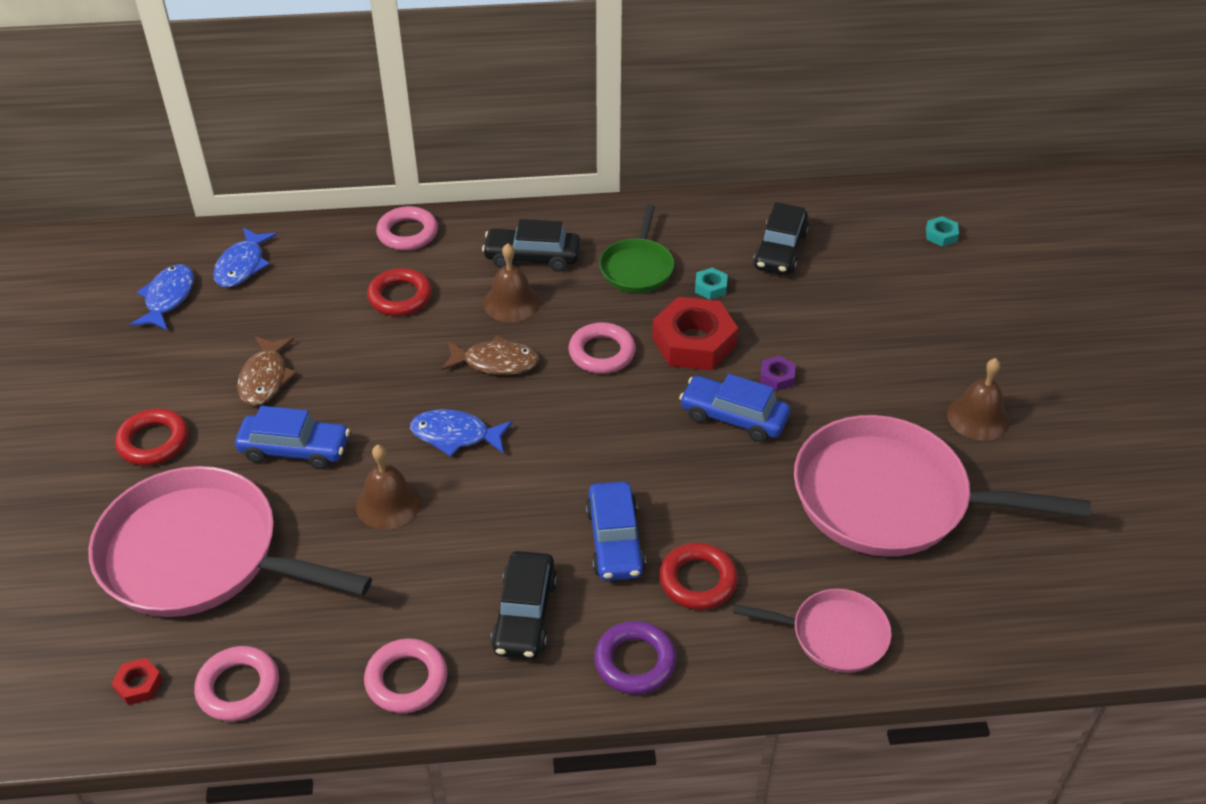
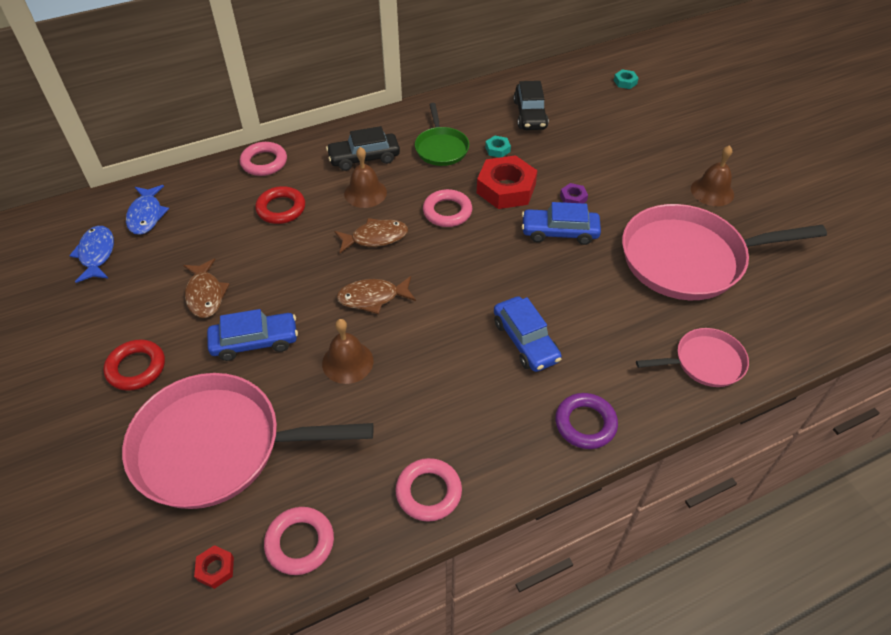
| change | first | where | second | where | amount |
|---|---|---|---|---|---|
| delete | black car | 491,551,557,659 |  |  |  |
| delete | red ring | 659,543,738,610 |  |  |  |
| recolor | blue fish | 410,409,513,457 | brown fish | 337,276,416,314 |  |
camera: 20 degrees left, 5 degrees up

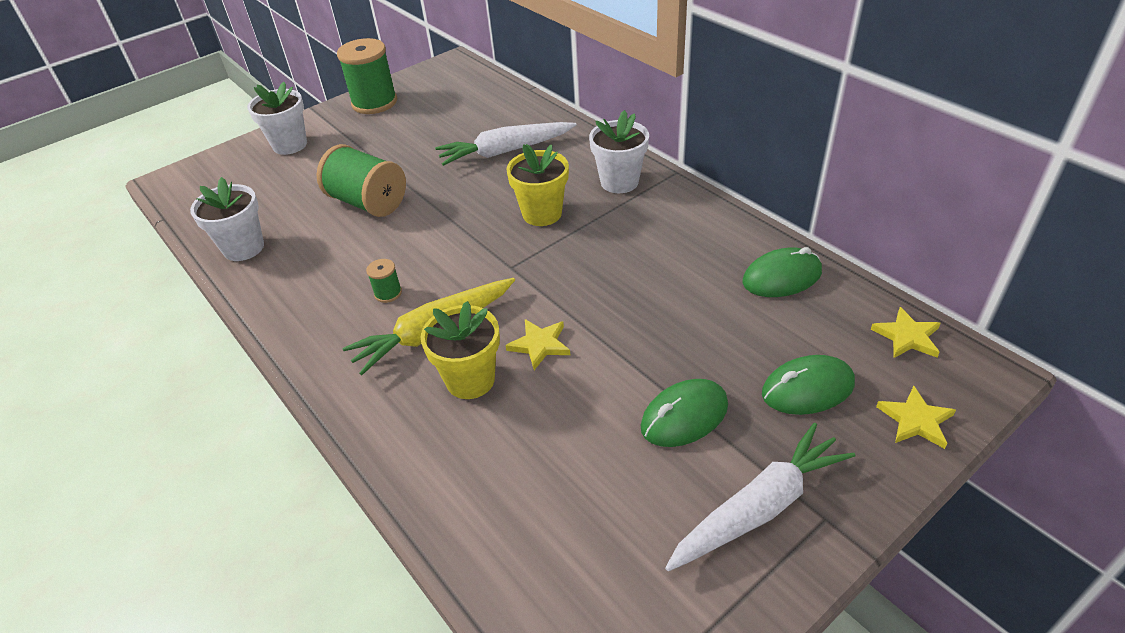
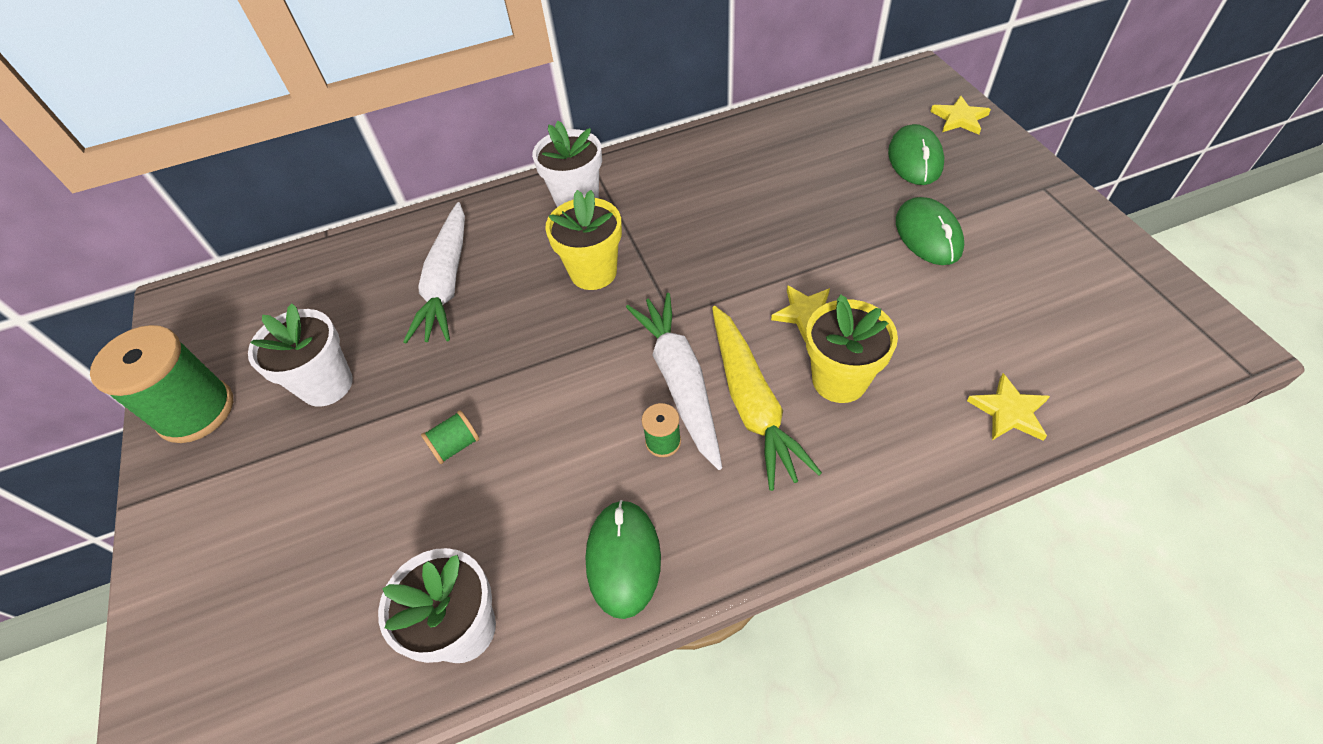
| change | first | where | second | where | amount |
|---|---|---|---|---|---|
| move | white flower pot | 247,82,307,155 |  | 248,303,353,407 |  |
| move | white carrot | 665,422,855,571 |  | 626,293,722,470 |  |
| move | green mouse | 742,247,822,297 |  | 585,500,661,619 |  |
| move | yellow star | 871,307,941,358 |  | 967,373,1050,441 |  |
| resize | green spool | 317,144,406,217 |  | 421,410,480,464 | x0.44 |
camera: 70 degrees left, 10 degrees up

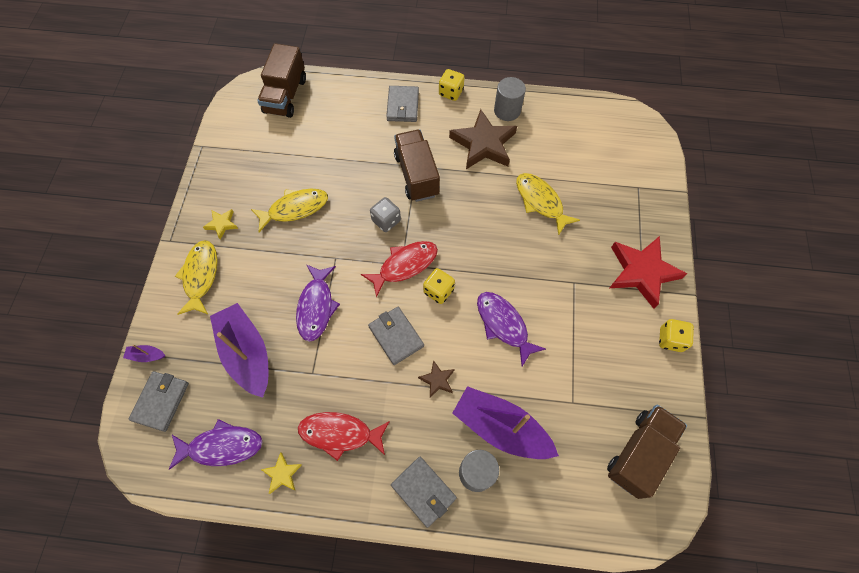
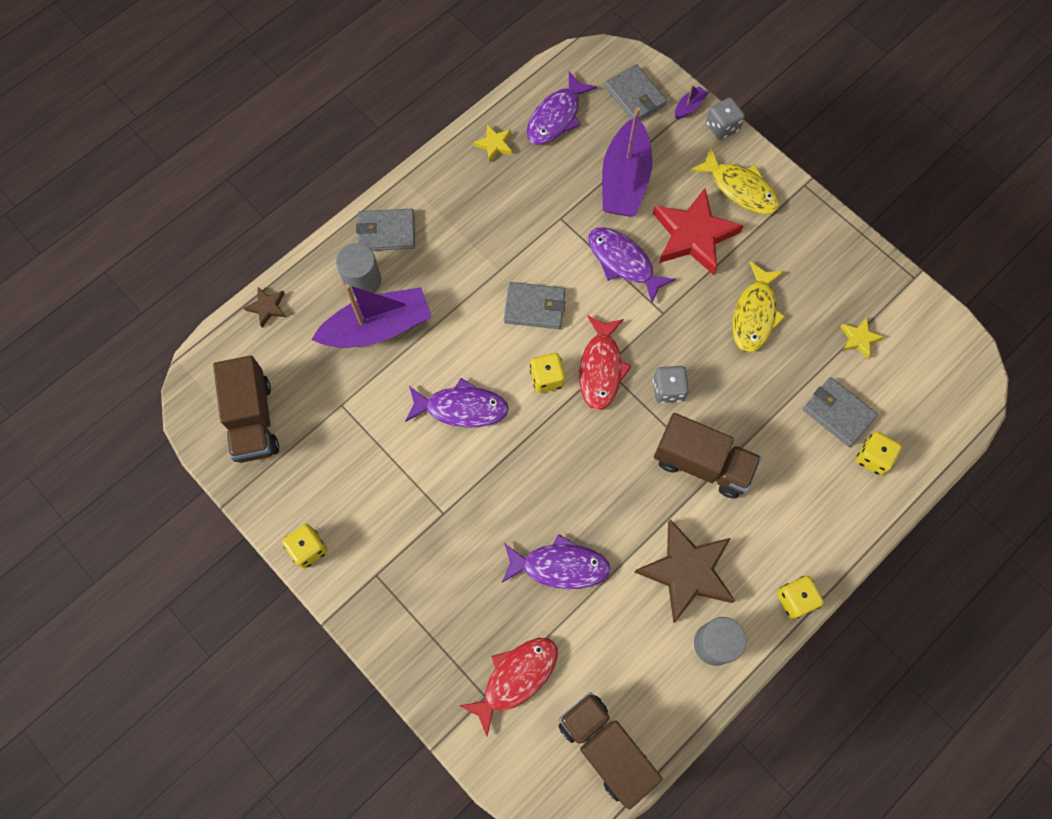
| change | first | where | second | where | amount |
|---|---|---|---|---|---|
| insert |  |  | grey dice | 706,97,745,140 |  |
| insert |  |  | yellow dice | 856,432,902,475 |  |
| move | yellow star | 203,209,238,239 |  | 840,317,884,359 |  |
| move | brown truck | 257,43,306,118 |  | 559,692,663,810 |  |
| move | red fish | 298,412,390,461 |  | 460,638,558,736 |  |
| move | grey wallet | 386,86,419,122 |  | 803,377,878,447 |  |
| move | brown star | 418,360,455,398 |  | 244,287,286,327 |  |
| move | red star | 610,236,688,309 |  | 653,188,744,275 |  |
| recolor | yellow fish | 516,173,580,235 | purple fish | 502,534,611,589 |  |
| rotate | purple boat | 210,303,268,398 |  | 602,107,652,216 | 90 degrees clockwise |
camera: 130 degrees right, 5 degrees up

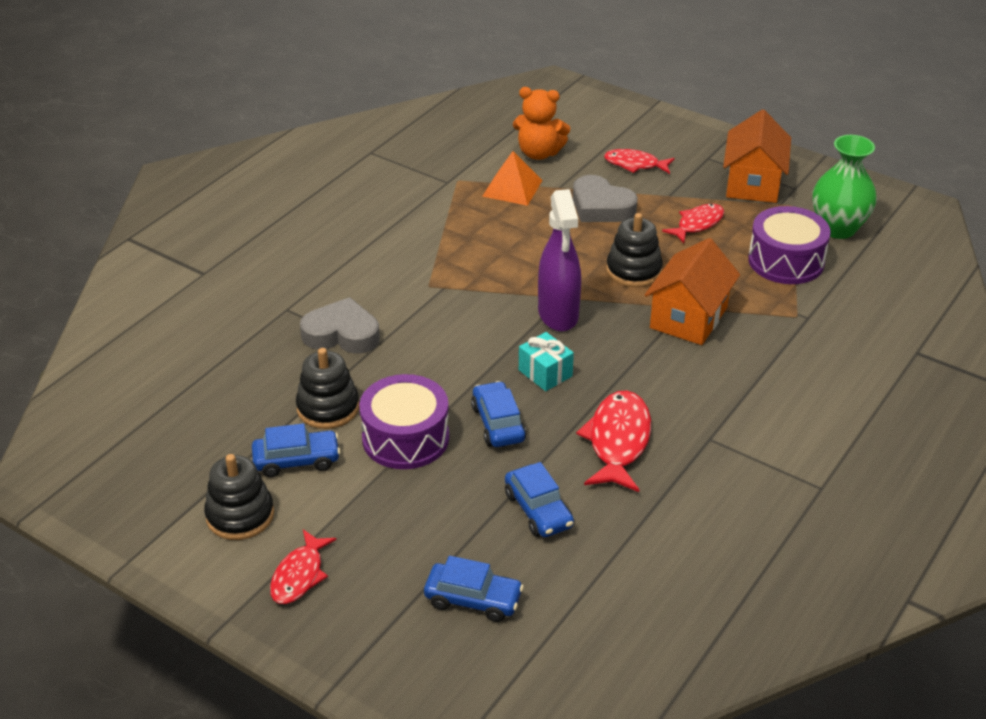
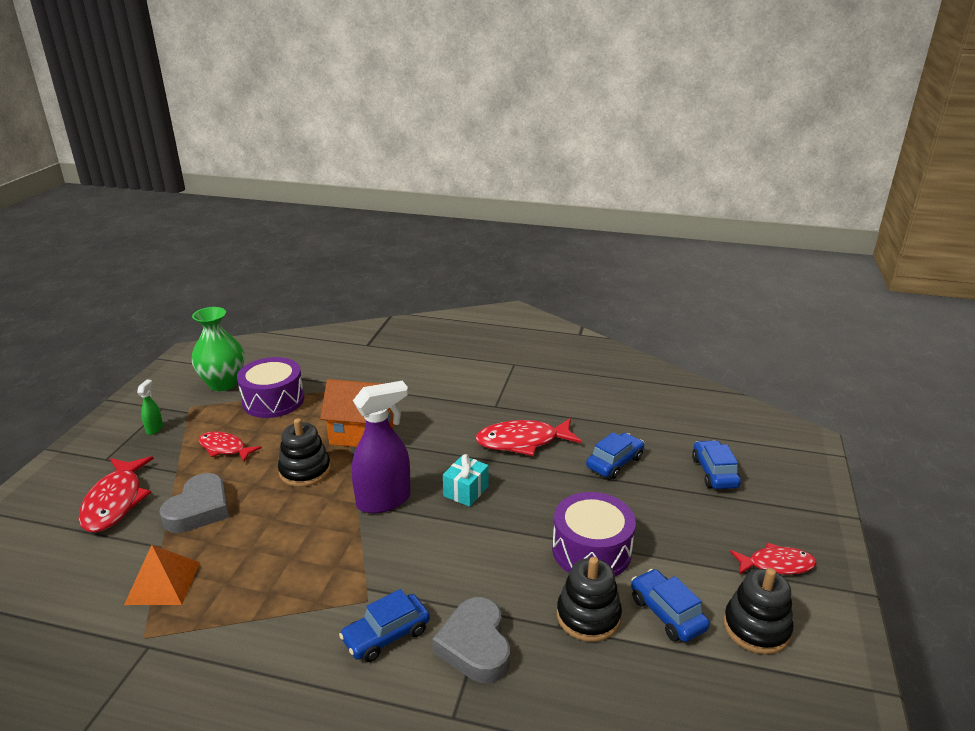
| change | first | where | second | where | amount |
|---|---|---|---|---|---|
| delete | orange teddy bear | 513,87,570,160 |  |  |  |
| move | blue car | 471,381,526,447 |  | 339,589,430,662 |  |
| replace | orange house | 723,109,791,203 | green spray bottle | 137,380,163,435 |  |
| resize | red fish | 604,149,675,174 |  | 78,456,154,532 | x1.56 |
camera: 110 degrees left, 10 degrees down

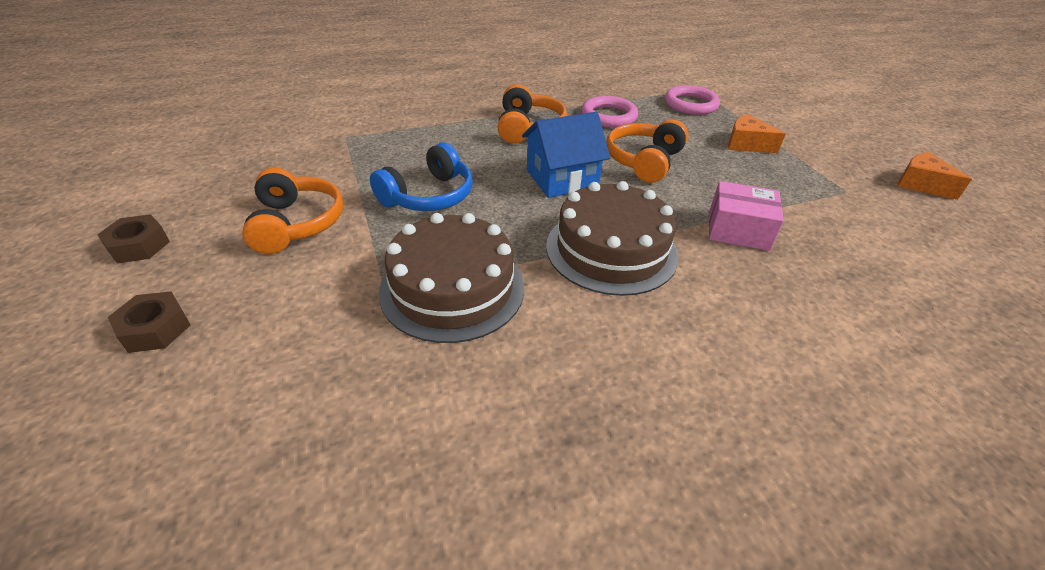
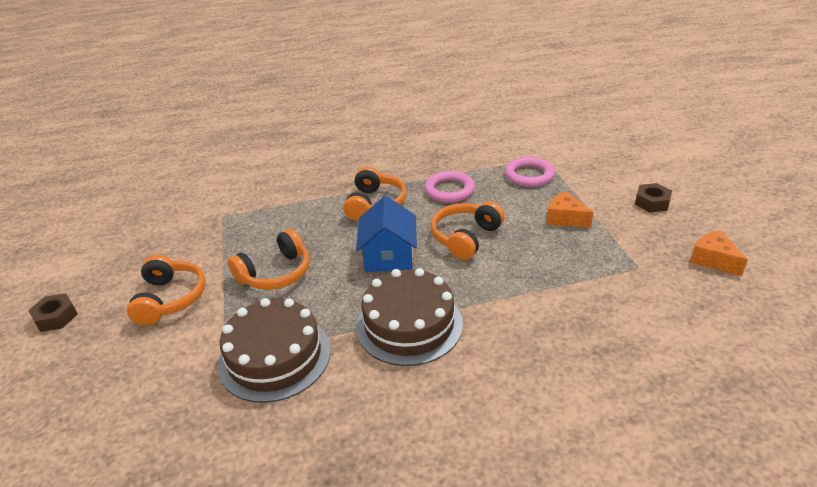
| change | first | where | second | where | amount |
|---|---|---|---|---|---|
| delete | pink box | 709,181,784,251 |  |  |  |
| move | brown nut | 108,291,191,353 |  | 635,183,672,212 |  |
| recolor | blue headphones | 370,143,473,211 | orange headphones | 228,229,310,290 |  |
| rotate | blue house | 522,112,610,198 |  | 356,196,417,272 | 75 degrees counterclockwise |
camera: 10 degrees right, 5 degrees down

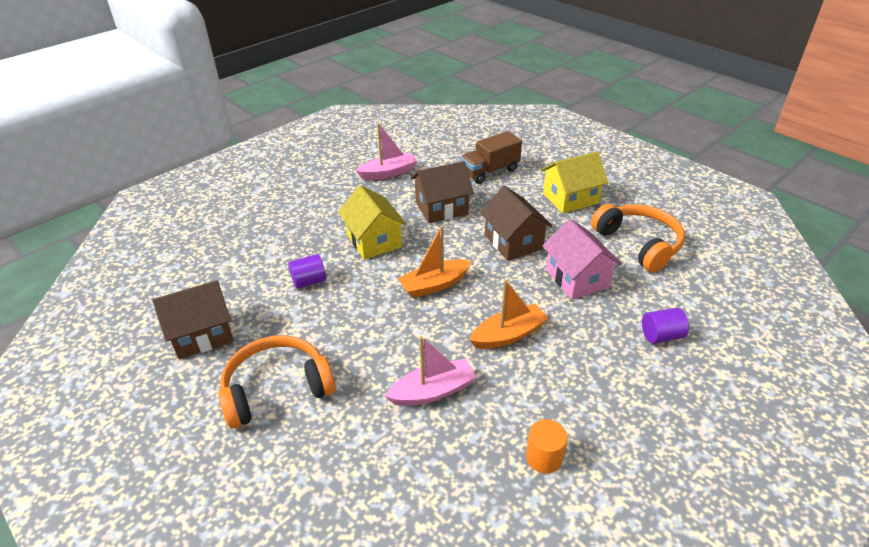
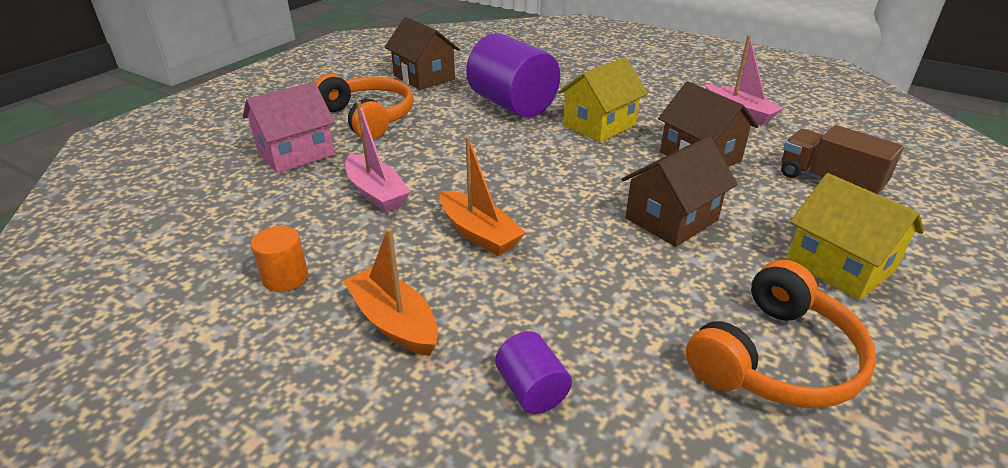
| change | first | where | second | where | amount |
|---|---|---|---|---|---|
| move | orange boat | 397,225,472,298 |  | 343,228,438,356 |  |
| move | pink house | 543,219,622,300 |  | 242,82,335,173 |  |
| resize | purple cylinder | 288,254,326,289 |  | 466,33,560,118 | x2.18 |
camera: 75 degrees right, 5 degrees down

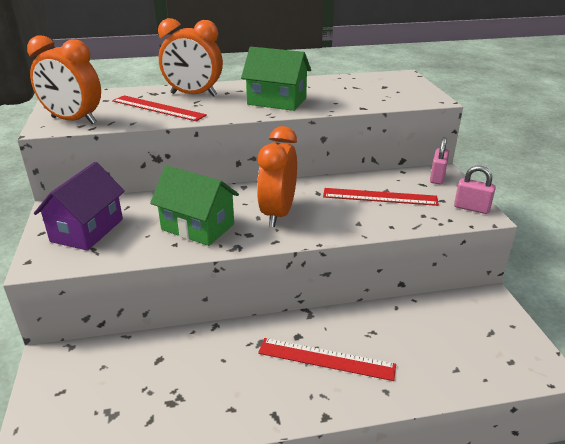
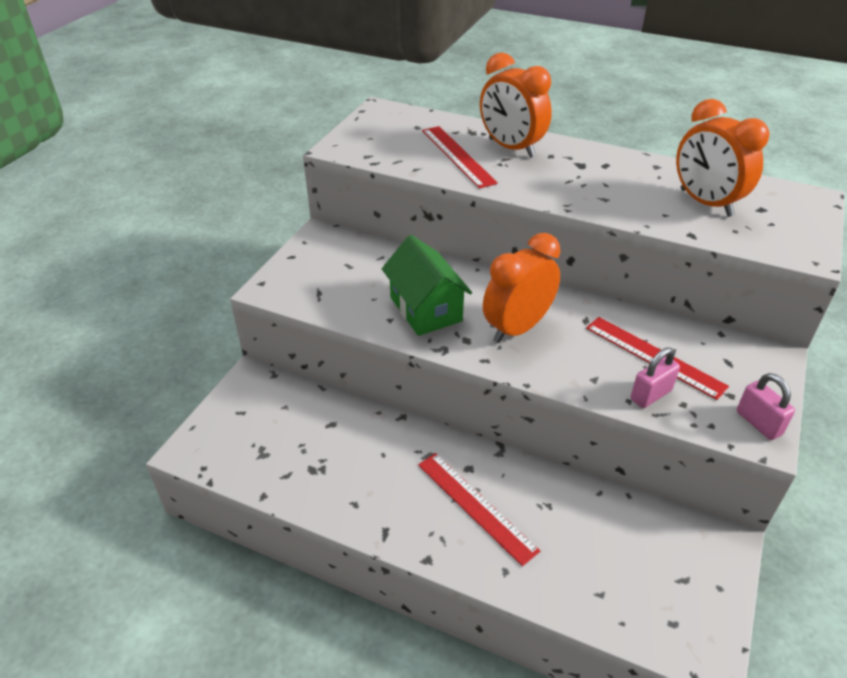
| change | first | where | second | where | amount |
|---|---|---|---|---|---|
| delete | purple house | 33,162,125,251 |  |  |  |
| delete | green house | 241,47,311,111 |  |  |  |
| move | orange clock | 27,35,101,124 |  | 676,99,770,217 |  |
| move | pink padlock | 430,137,449,184 |  | 631,347,680,408 |  |
camera: 35 degrees right, 10 degrees up

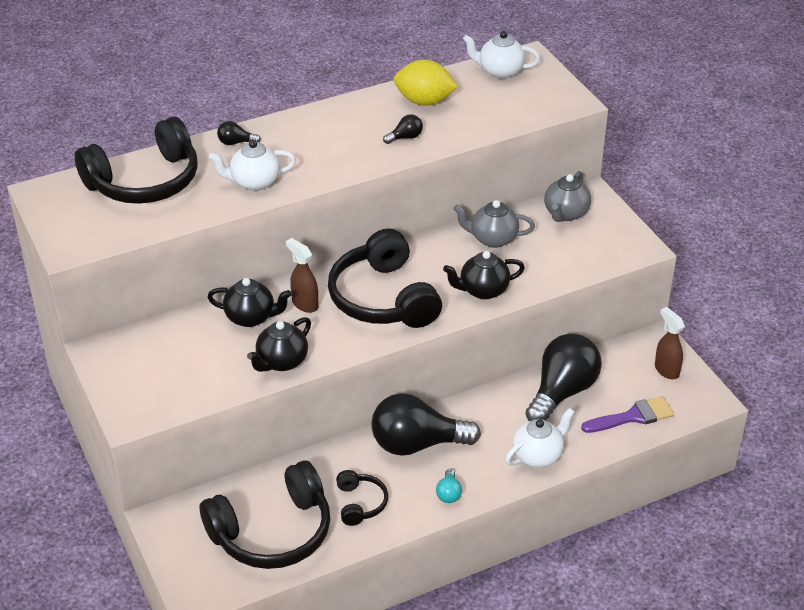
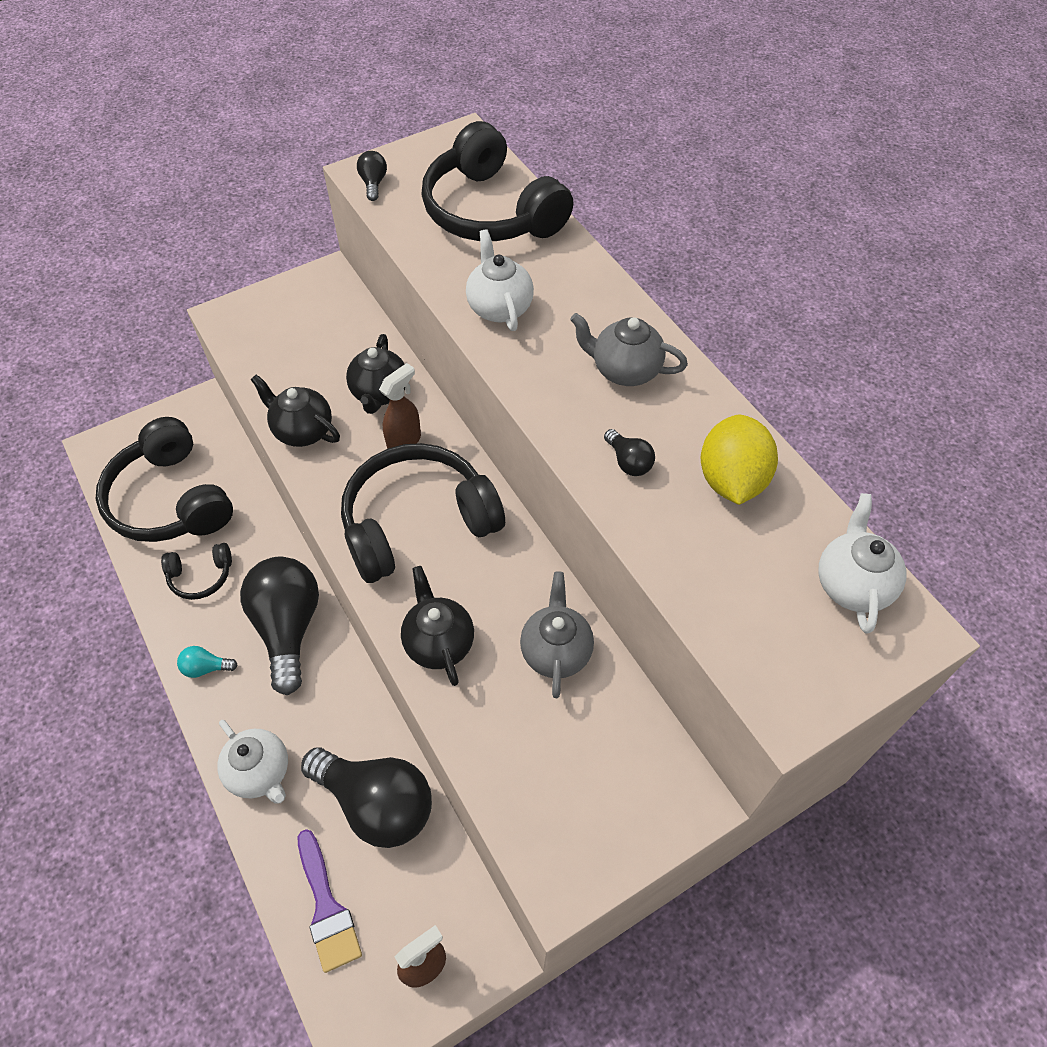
| change | first | where | second | where | amount |
|---|---|---|---|---|---|
| move | black light bulb | 217,121,261,145 |  | 357,151,387,201 |  |
| move | grey teapot | 544,171,591,222 |  | 570,313,688,386 |  |
camera: 85 degrees right, 15 degrees up

